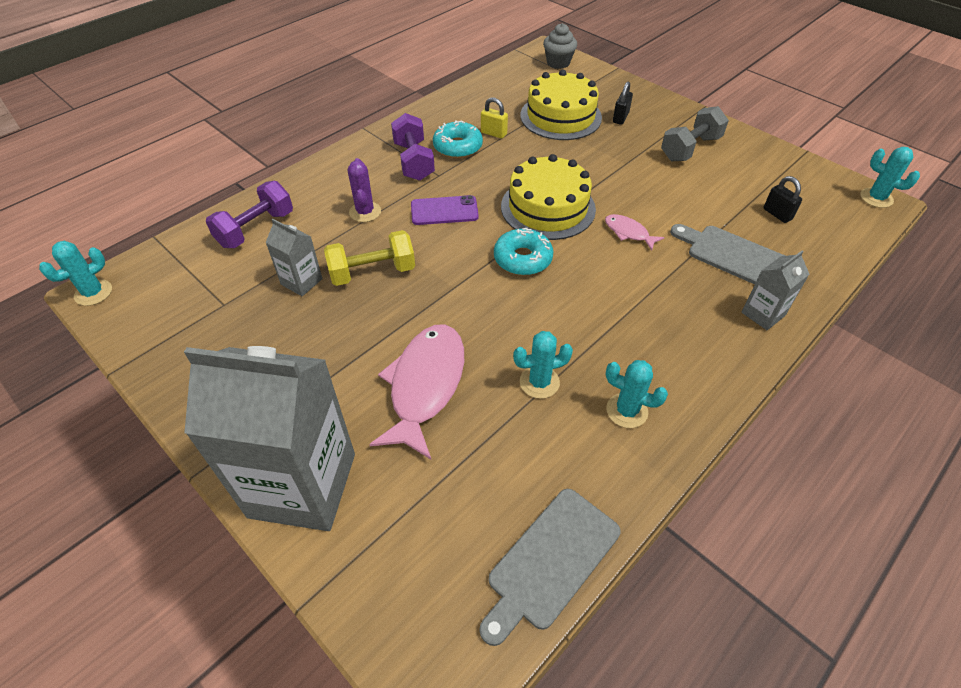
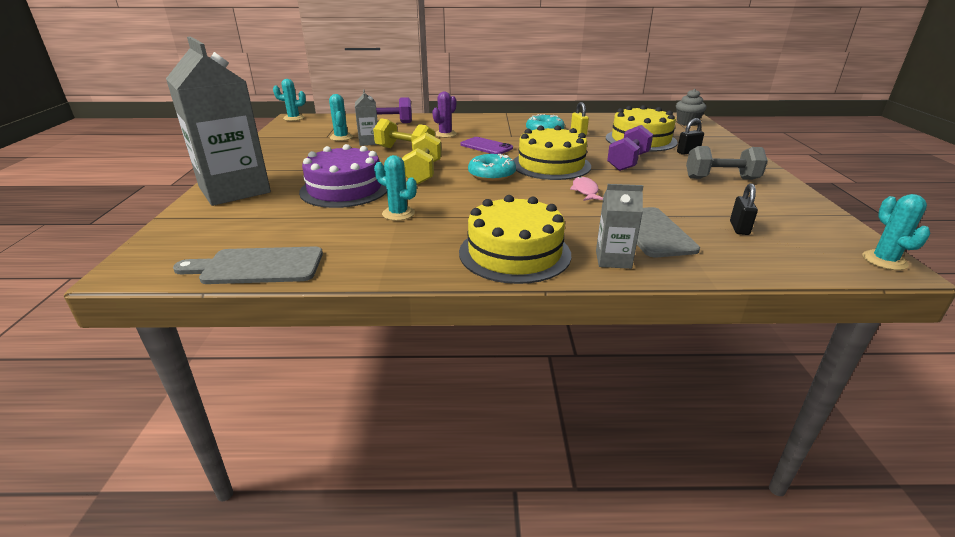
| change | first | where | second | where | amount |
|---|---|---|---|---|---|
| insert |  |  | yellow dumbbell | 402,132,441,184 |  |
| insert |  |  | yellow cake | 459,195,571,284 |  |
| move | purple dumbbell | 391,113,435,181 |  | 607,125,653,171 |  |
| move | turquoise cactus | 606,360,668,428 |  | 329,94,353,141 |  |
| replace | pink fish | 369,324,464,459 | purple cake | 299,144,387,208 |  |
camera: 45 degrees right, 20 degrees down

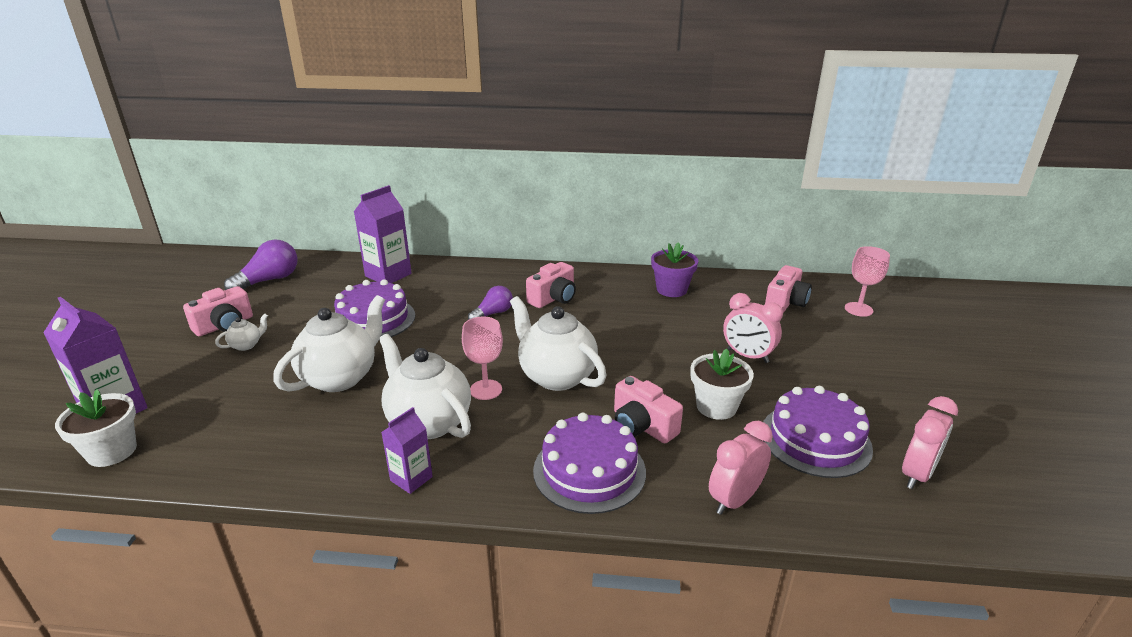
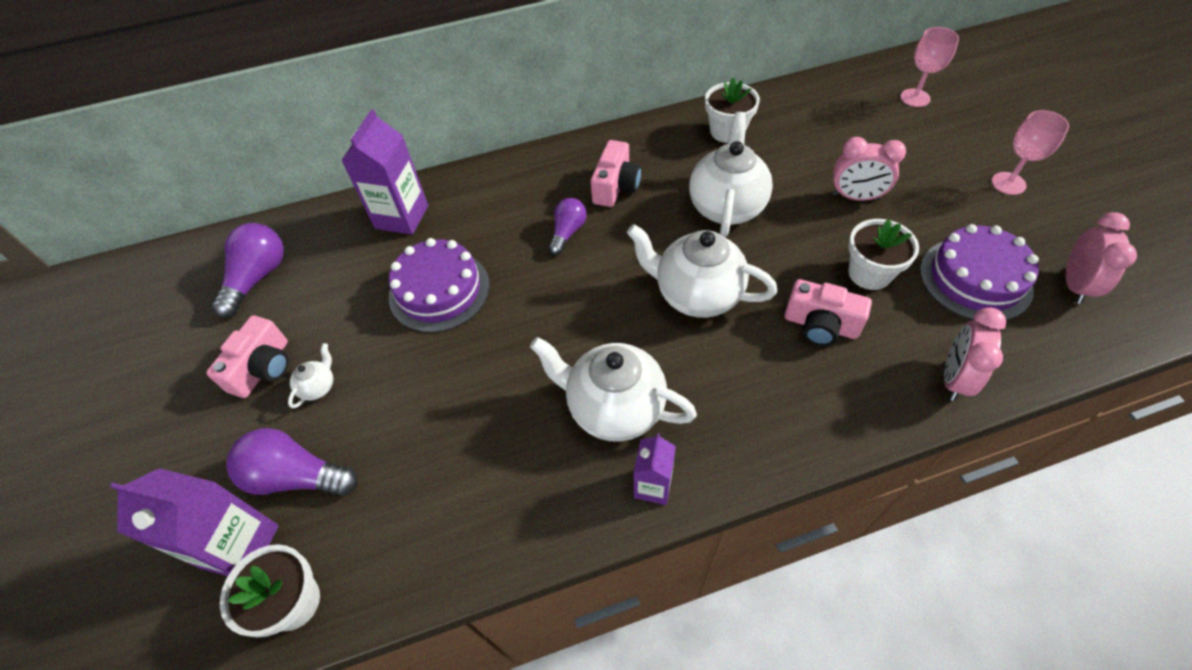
| change | first | where | second | where | amount |
|---|---|---|---|---|---|
| delete | purple cake | 533,412,646,514 |  |  |  |
| delete | pink camera | 765,265,812,313 |  |  |  |
| insert |  |  | purple light bulb | 226,428,357,496 |  |
| move | white teapot | 273,295,385,392 |  | 689,112,773,237 |  |
| move | pink goblet | 462,317,503,400 |  | 992,110,1069,195 |  |
| recolor | purple flower pot | 651,242,698,297 | white flower pot | 705,77,760,143 |  |
camera: 20 degrees left, 25 degrees up

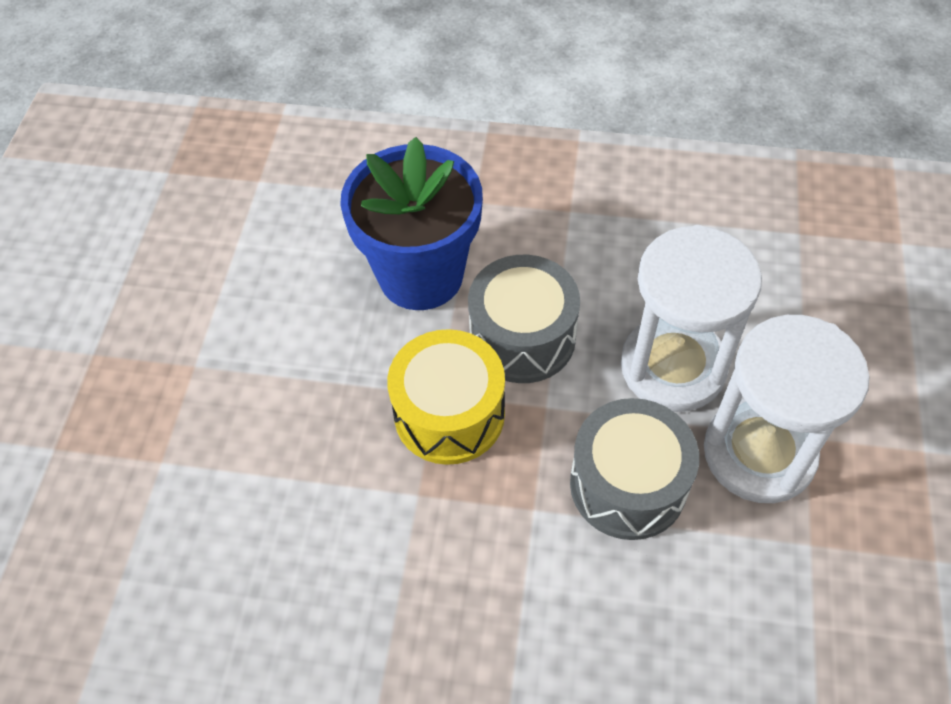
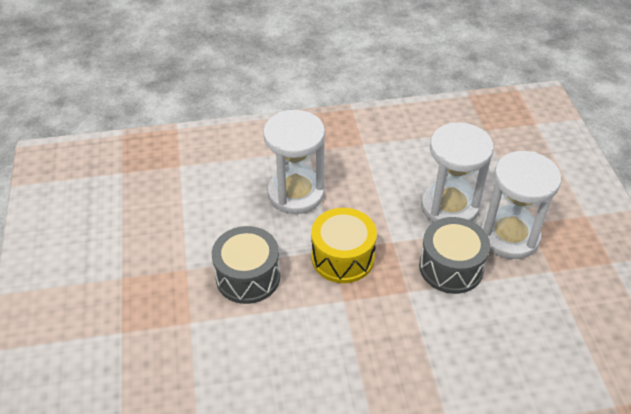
| change | first | where | second | where | amount |
|---|---|---|---|---|---|
| move | grey drum | 468,255,580,383 |  | 212,226,280,304 |  |
| replace | blue flower pot | 340,137,483,310 | white hourglass | 263,110,325,214 |  |
camera: 20 degrees left, 10 degrees down

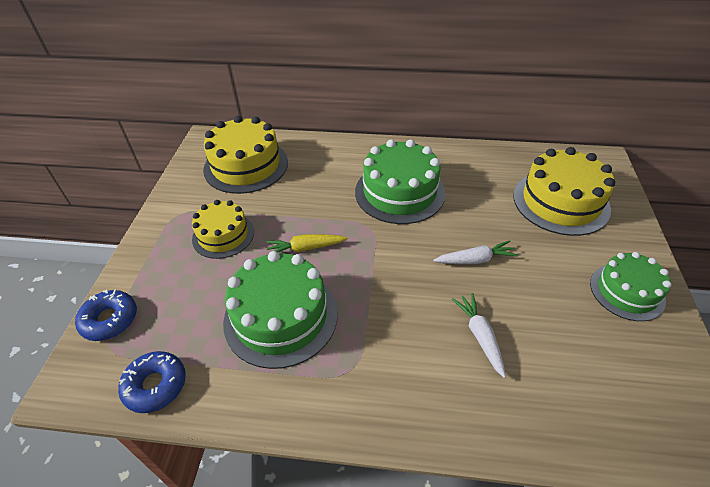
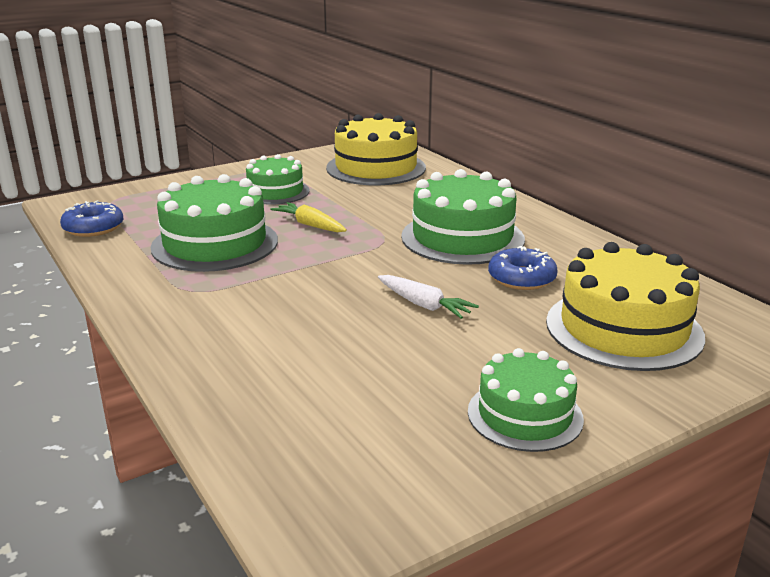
| change | first | where | second | where | amount |
|---|---|---|---|---|---|
| delete | white carrot | 452,293,506,378 |  |  |  |
| move | blue donut | 75,289,137,341 |  | 488,246,557,290 |  |
| recolor | yellow cake | 192,200,254,259 | green cake | 246,154,310,205 |  |
camera: 50 degrees right, 20 degrees down

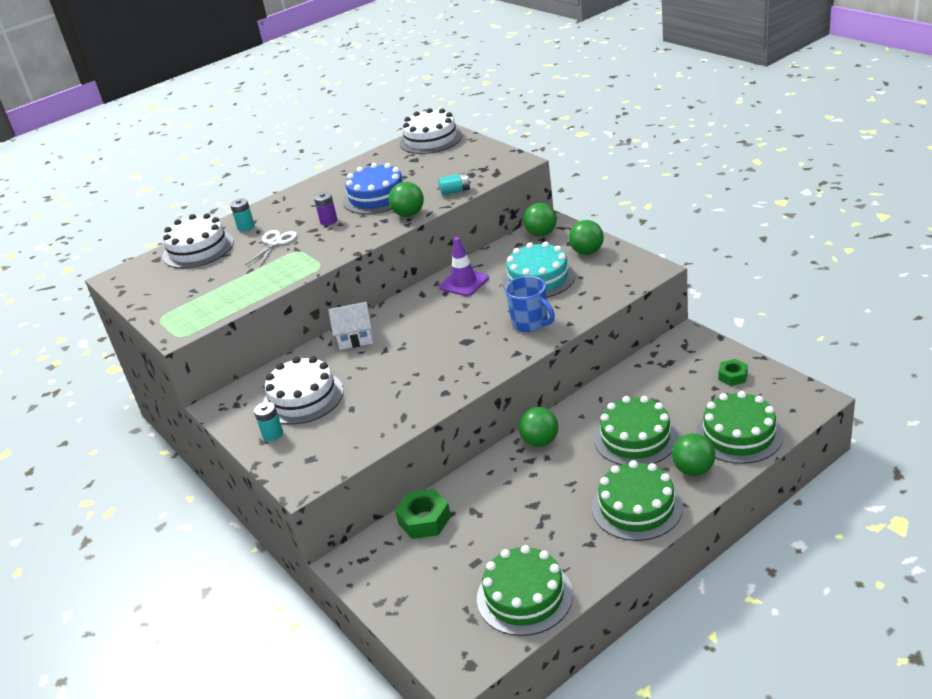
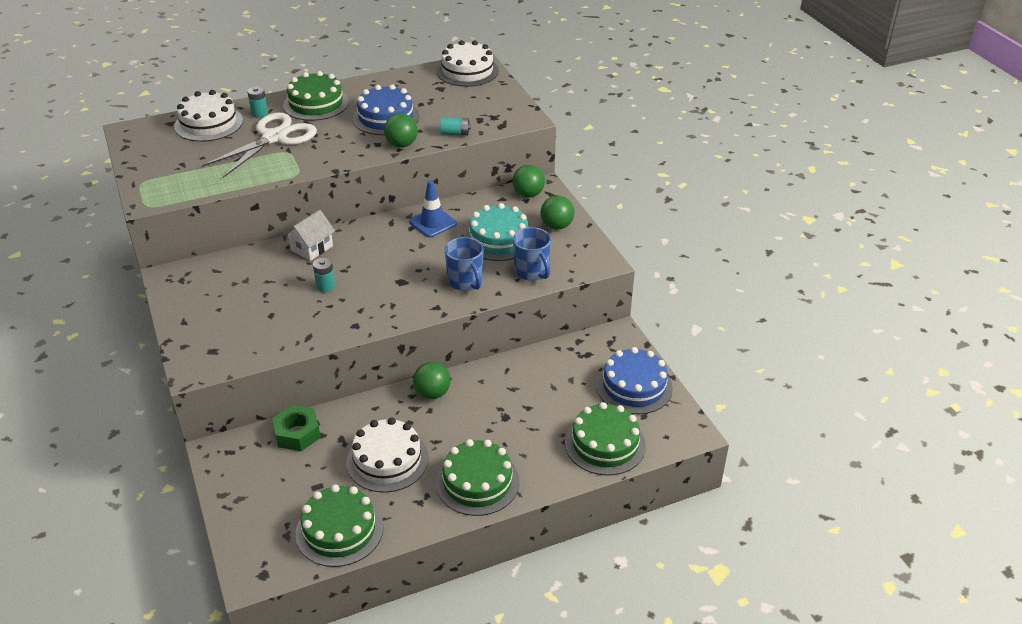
| change | first | where | second | where | amount |
|---|---|---|---|---|---|
| delete | purple battery | 314,192,337,225 |  |  |  |
| delete | green ball | 672,433,715,476 |  |  |  |
| insert |  |  | blue mug | 513,227,551,281 |  |
| move | turquoise battery | 254,402,283,441 |  | 313,258,335,293 |  |
| move | white cake | 263,356,344,425 |  | 346,418,429,492 |  |
| move | green cake | 594,396,678,465 |  | 283,71,349,121 |  |
| replace | green nut | 718,359,748,386 | blue cake | 596,347,673,414 |  |
| recolor | purple traffic cone | 439,237,489,296 | blue traffic cone | 409,180,457,238 |  |
| rotate | white house | 328,302,373,350 |  | 284,210,335,261 | 60 degrees counterclockwise |
| resize | white scissors | 245,230,297,266 |  | 202,113,317,178 | x1.89 |
camera: 10 degrees right, 5 degrees up

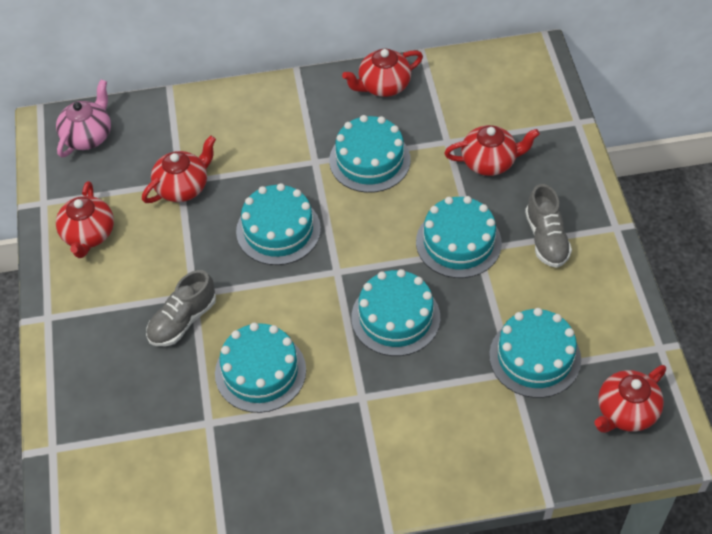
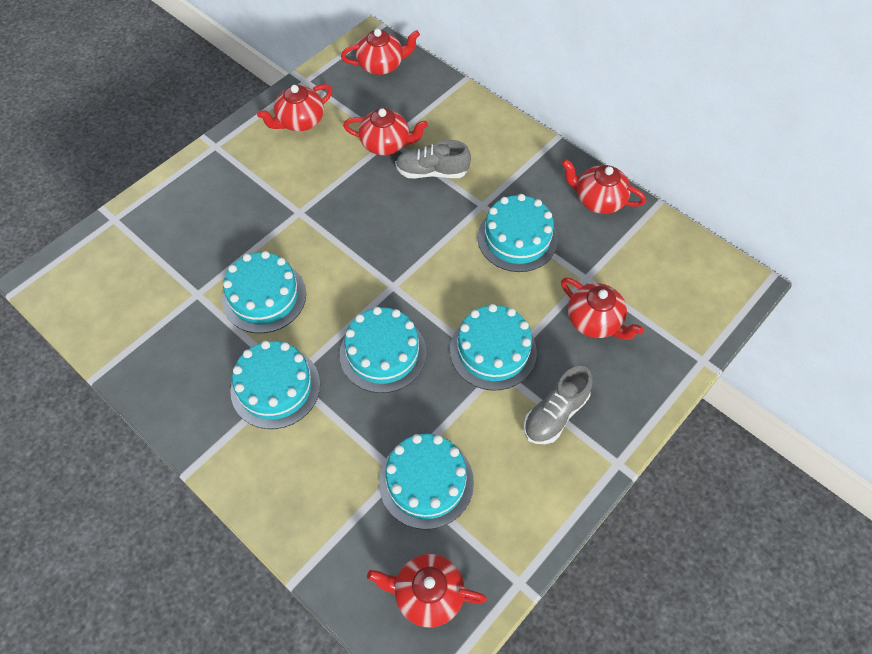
| change | first | where | second | where | amount |
|---|---|---|---|---|---|
| move | grey shoe | 146,270,216,346 |  | 395,140,471,179 |  |
| move | turquoise cake | 236,183,321,265 |  | 230,341,320,429 |  |
| recolor | pink teapot | 56,79,111,158 | red teapot | 341,29,420,75 |  |
camera: 50 degrees right, 5 degrees up

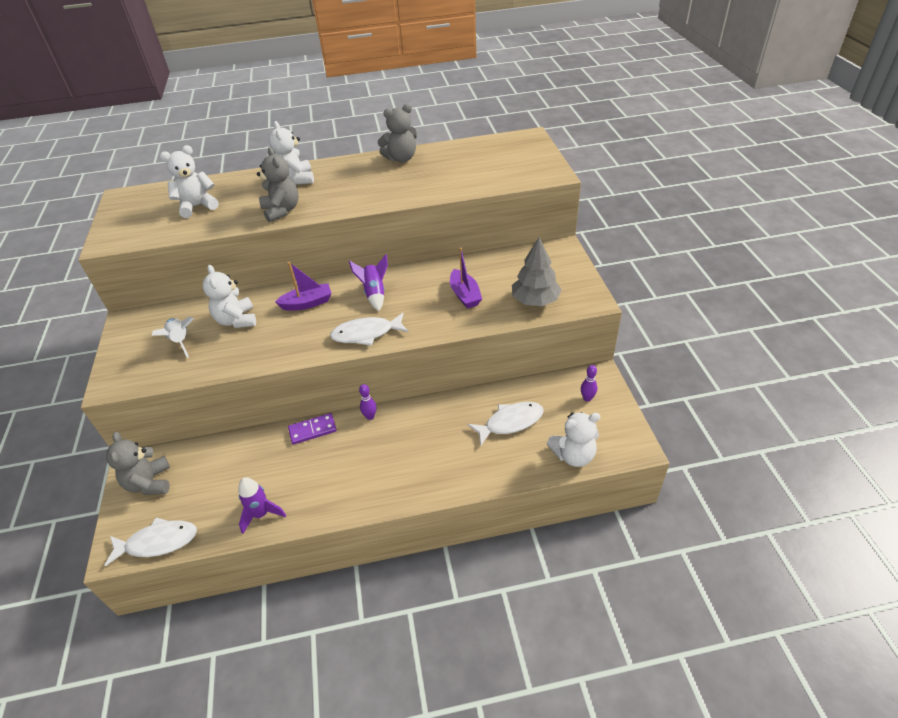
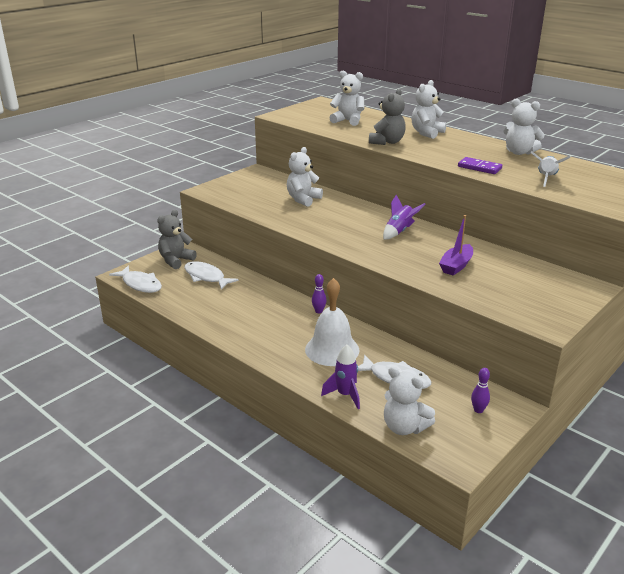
| change | first | where | second | where | amount |
|---|---|---|---|---|---|
| delete | purple boat | 275,262,332,311 |  |  |  |
| delete | grey tree | 512,237,562,306 |  |  |  |
| insert |  |  | white bell | 305,278,360,366 |  |
| move | white rocket | 152,316,194,358 |  | 530,151,570,187 |  |
| move | purple rocket | 238,477,286,534 |  | 321,345,360,409 |  |
| move | purple domino | 288,413,337,445 |  | 458,157,502,174 |  |
| move | white fish | 330,313,408,346 |  | 184,261,239,290 |  |
| recolor | grey teddy bear | 378,104,417,162 | white teddy bear | 503,98,545,155 |  |
camera: 50 degrees right, 15 degrees down

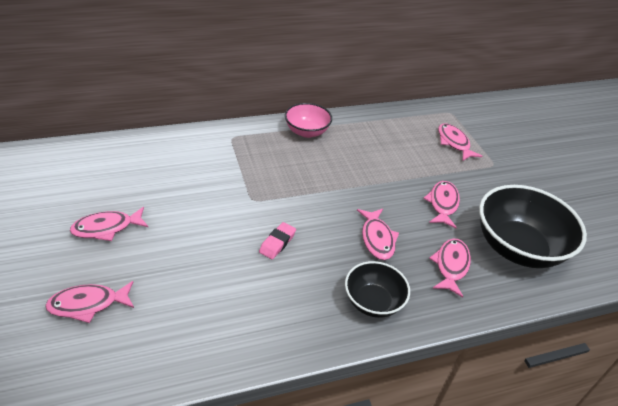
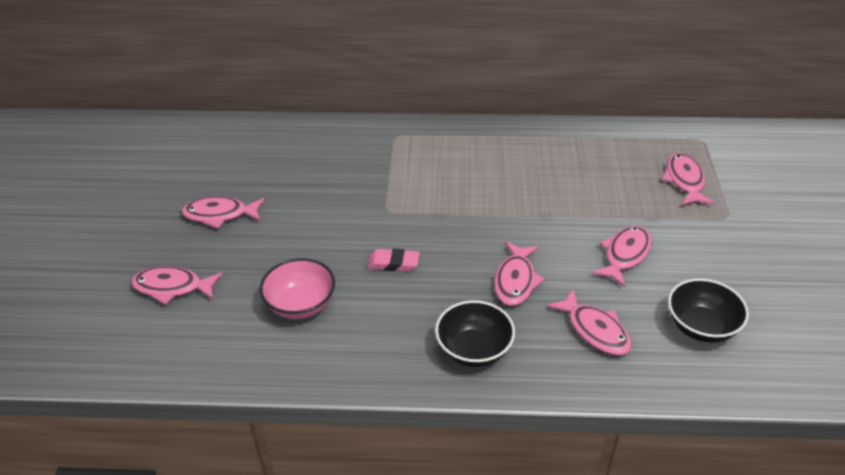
| change | first | where | second | where | amount |
|---|---|---|---|---|---|
| move | pink bowl | 285,103,332,138 |  | 260,258,335,319 |  |
| rotate | pink eraser | 259,222,296,259 |  | 367,248,420,271 | 45 degrees clockwise |
| rotate | pink fish | 429,238,471,298 |  | 547,289,632,355 | 105 degrees clockwise |
| resize | black bowl | 479,185,587,268 |  | 668,278,749,343 | x0.56 |
camera: 25 degrees right, 0 degrees up

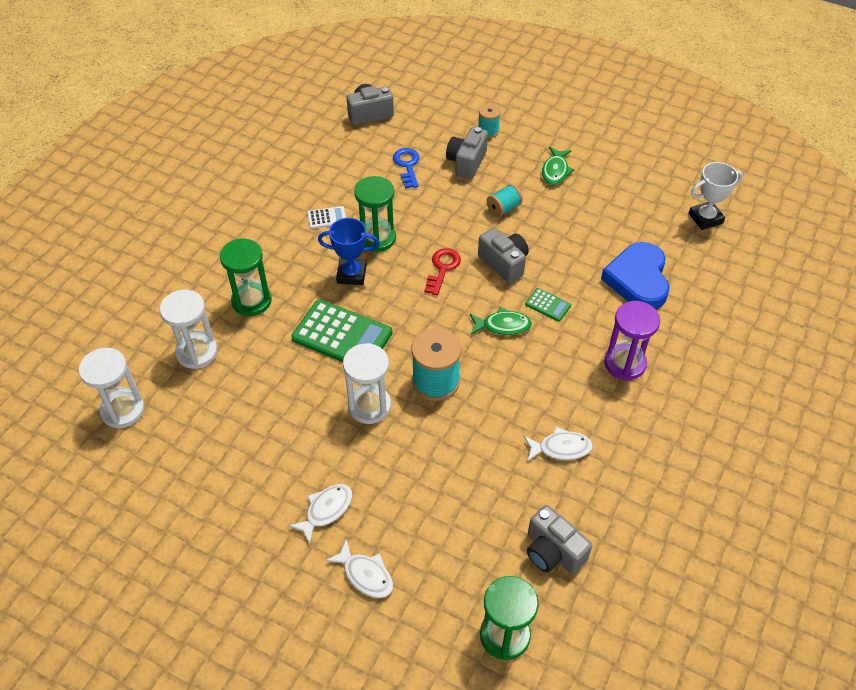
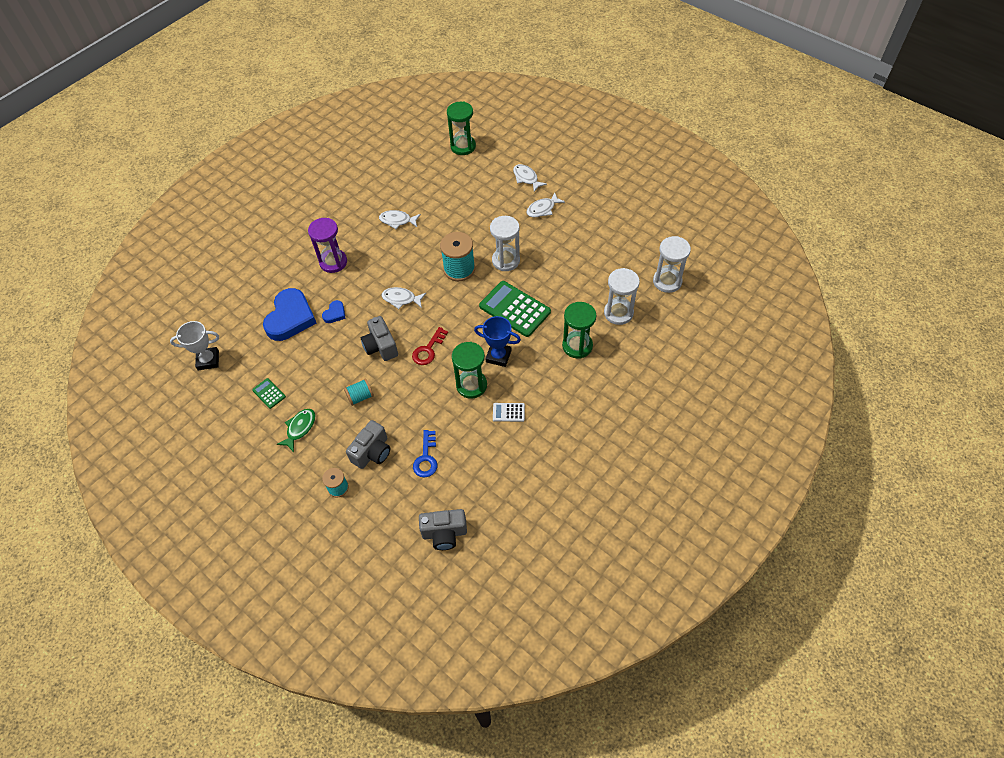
| change | first | where | second | where | amount |
|---|---|---|---|---|---|
| delete | grey camera | 527,505,592,574 |  |  |  |
| insert |  |  | blue heart | 322,300,346,323 |  |
| move | green calculator | 525,288,571,322 |  | 252,378,286,409 |  |
| recolor | green fish | 470,307,532,335 | white fish | 382,287,426,309 |  |
camera: 165 degrees left, 5 degrees up

